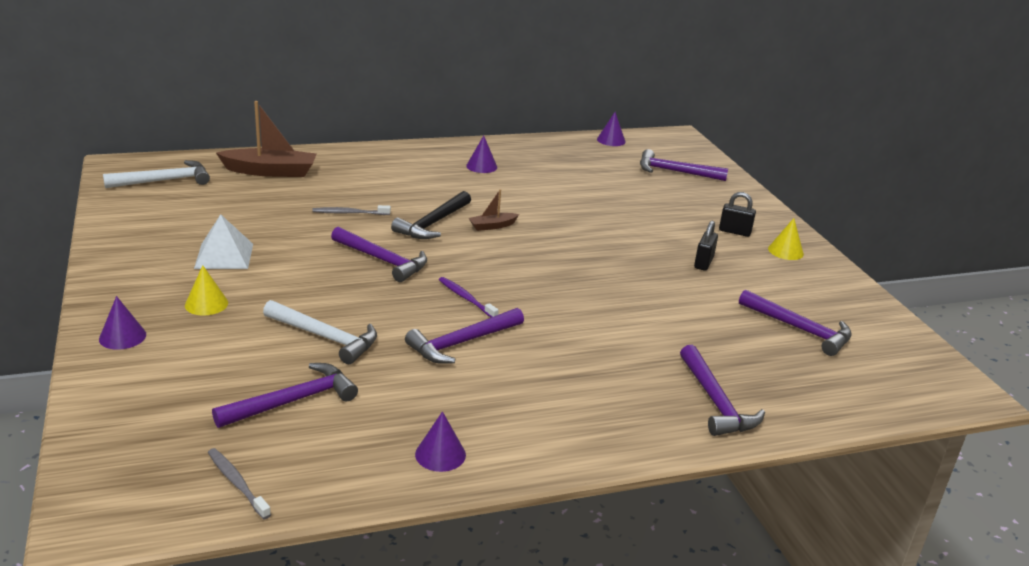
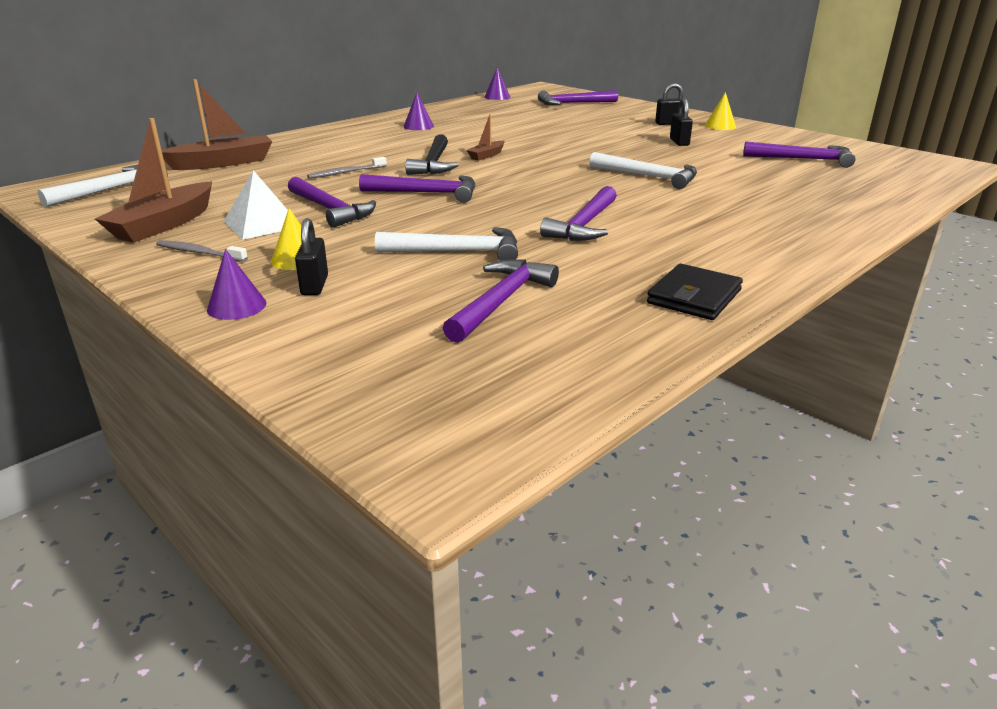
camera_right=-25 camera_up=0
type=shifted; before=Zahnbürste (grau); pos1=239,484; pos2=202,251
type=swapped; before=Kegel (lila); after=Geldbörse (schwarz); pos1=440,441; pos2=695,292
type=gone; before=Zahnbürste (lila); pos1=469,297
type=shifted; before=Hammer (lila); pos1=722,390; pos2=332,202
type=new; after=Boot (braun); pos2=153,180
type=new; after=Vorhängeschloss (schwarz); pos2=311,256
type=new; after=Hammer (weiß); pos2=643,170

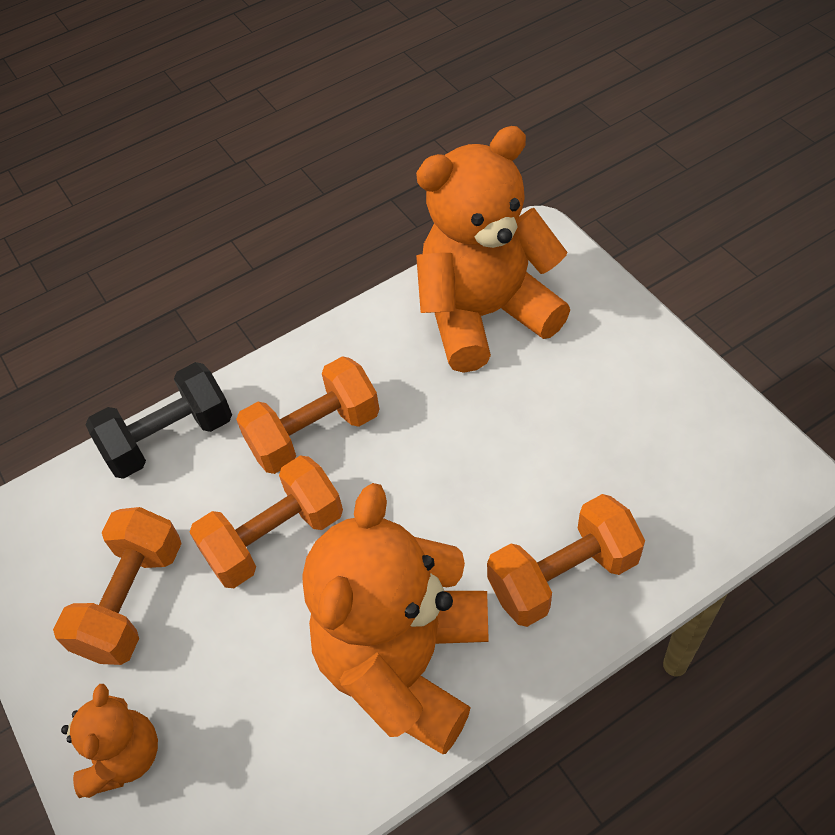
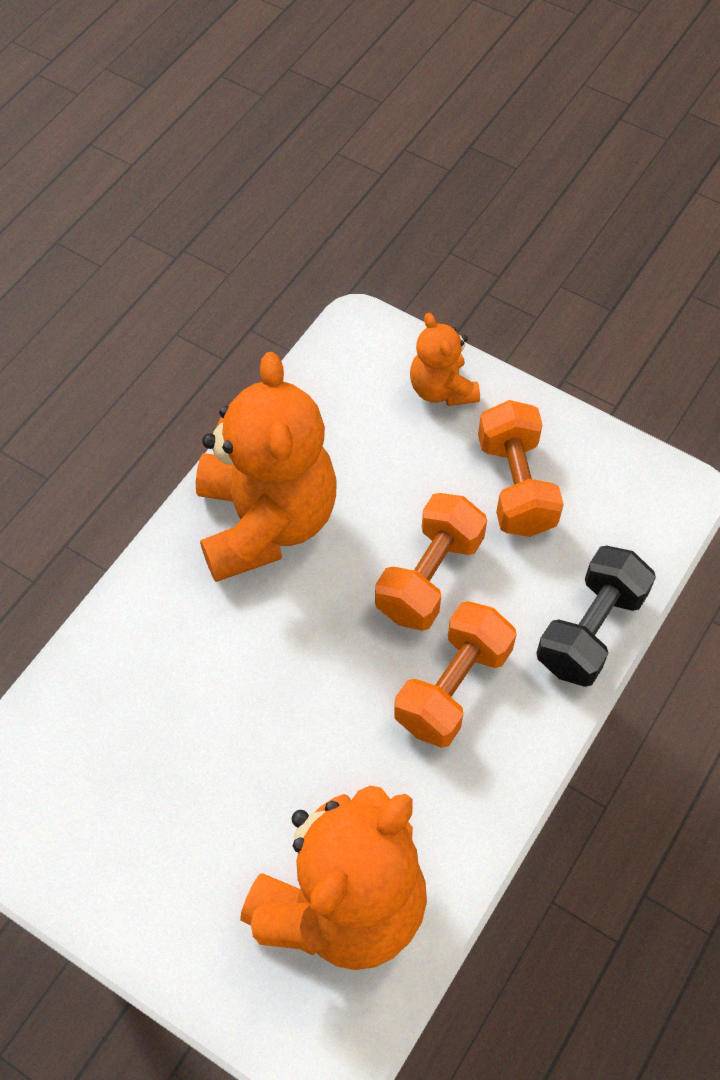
camera_right=150 camera_up=5
type=gone; before=Hantel (orange); pos1=566,560

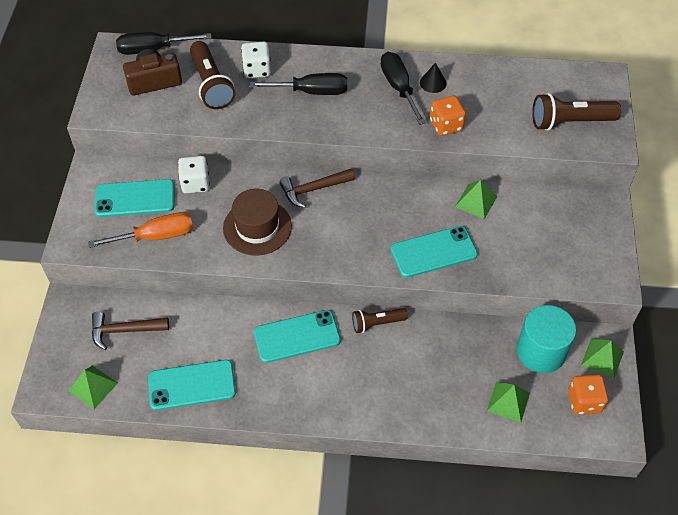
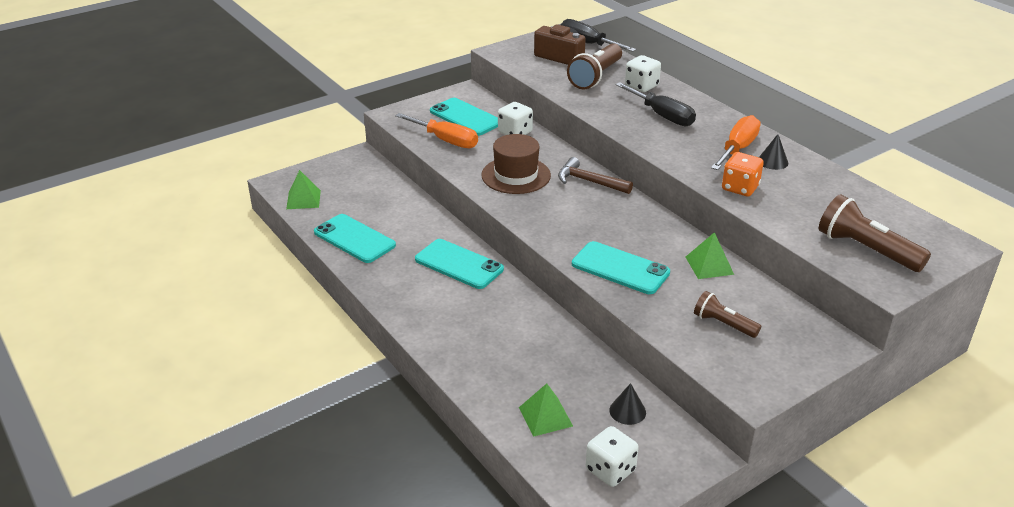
camera_right=50 camera_up=-20
type=gone; before=Hammer (braun); pos1=130,331
type=shifted; before=Taschenlampe (braun); pos1=379,320; pos2=727,314
type=repainted; before=Schraubenzieher (schwarz); after=Schraubenzieher (orange); pos1=403,88; pos2=736,142
type=swapped; before=Vollzylinder (türkis); after=Kegel (schwarz); pos1=546,339; pos2=627,404
type=repainted; before=Spielwürfel (orange); after=Spielwürfel (weiß); pos1=588,395; pos2=612,456
type=gone; before=Pyramide (grün); pos1=602,358

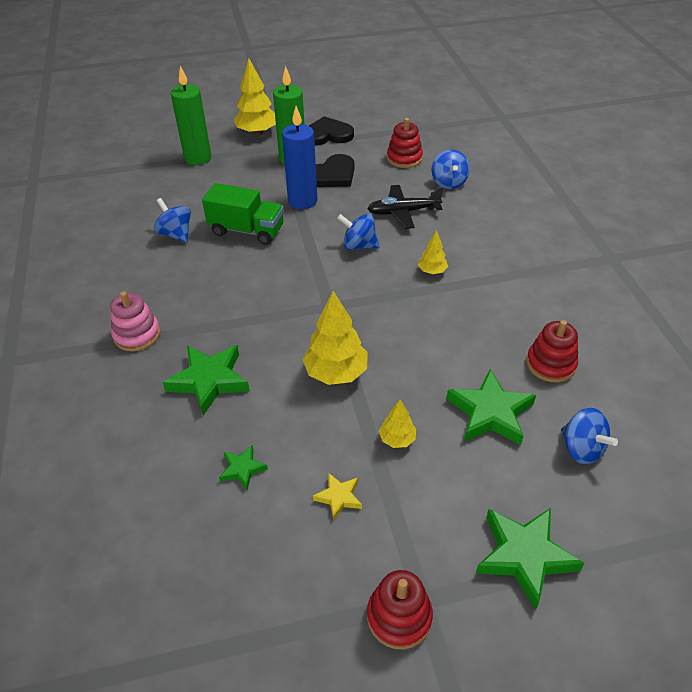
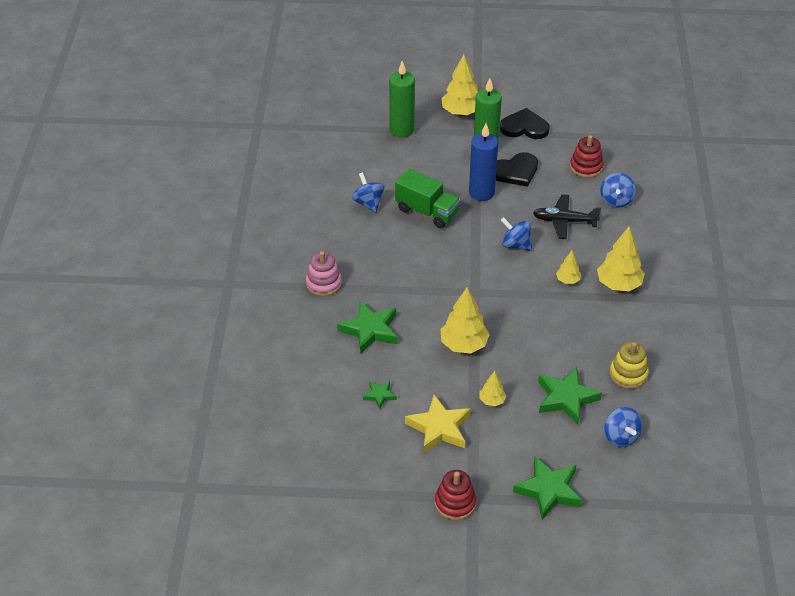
camera_right=15 camera_up=0
type=scaled; before=Stern (gelb); pos1=337,497; pos2=438,424; scale=1.93
type=repainted; before=Stapelspielzeug (rot); after=Stapelspielzeug (gelb); pos1=552,351; pos2=629,365
type=new; after=Baum (gelb); pos2=621,258

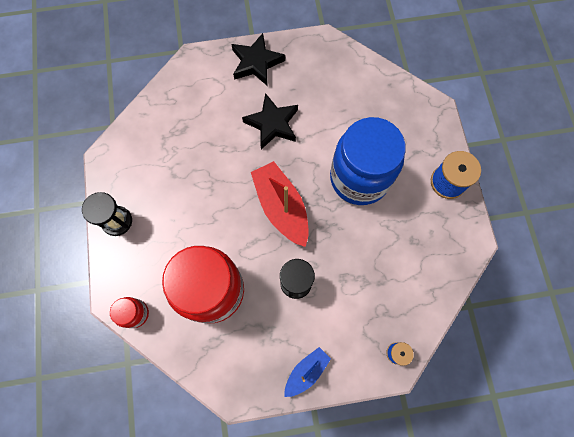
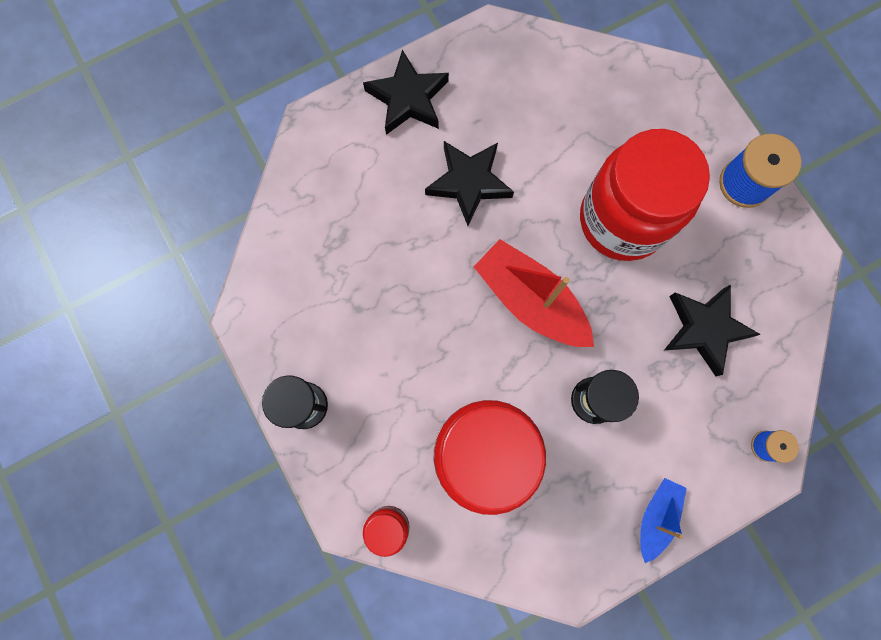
camera_right=-20 camera_up=5
type=repainted; before=Einmachglas (blau); after=Einmachglas (rot); pos1=368,161; pos2=645,195
type=new; after=Stern (schwarz); pos2=712,330

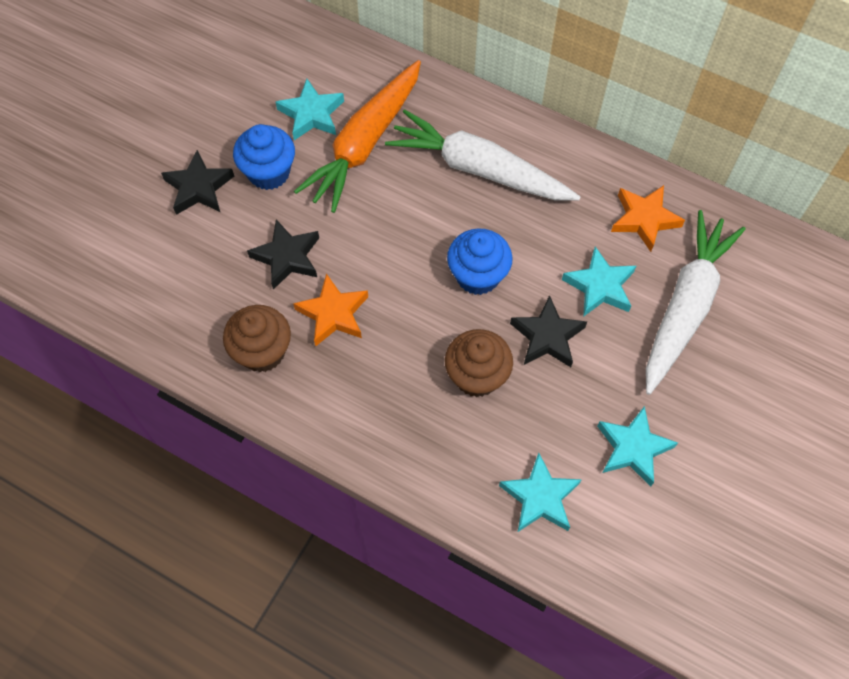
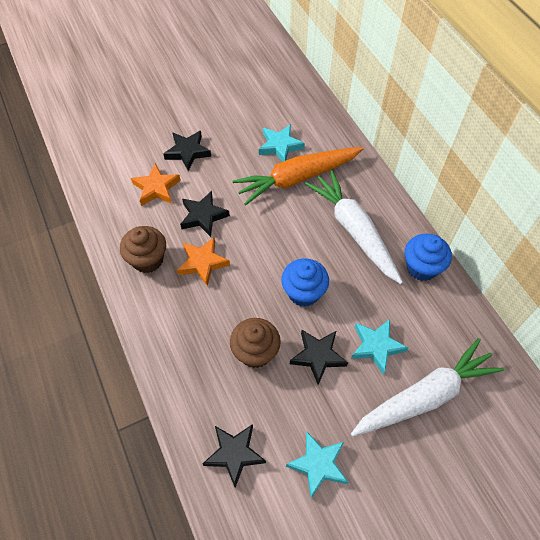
camera_right=35 camera_up=-5
type=shifted; before=Muffin (blau); pos1=264,157; pos2=428,257
type=repainted; before=Stern (türkis); after=Stern (schwarz); pos1=540,492; pos2=234,456
type=shifted; before=Stern (orange); pos1=648,218; pos2=156,184

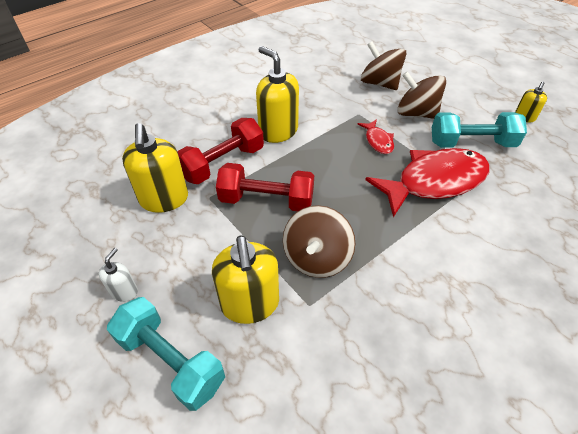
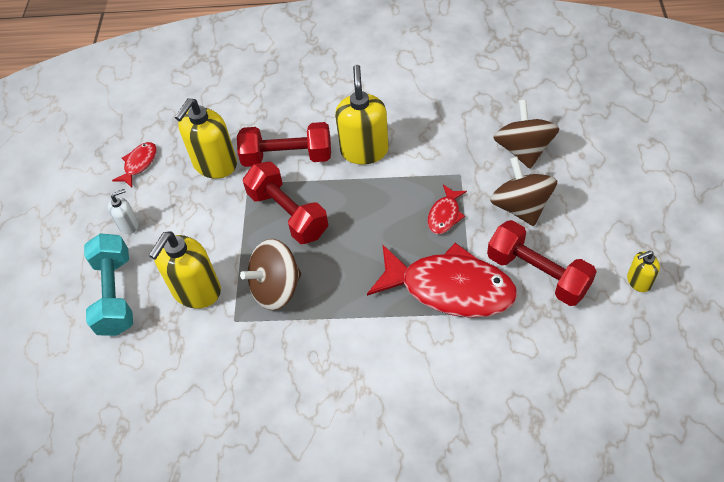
camera_right=45 camera_up=5
type=repainted; before=Hantel (türkis); after=Hantel (rot); pos1=479,130; pos2=542,263
type=new; after=Fisch (rot); pos2=134,164

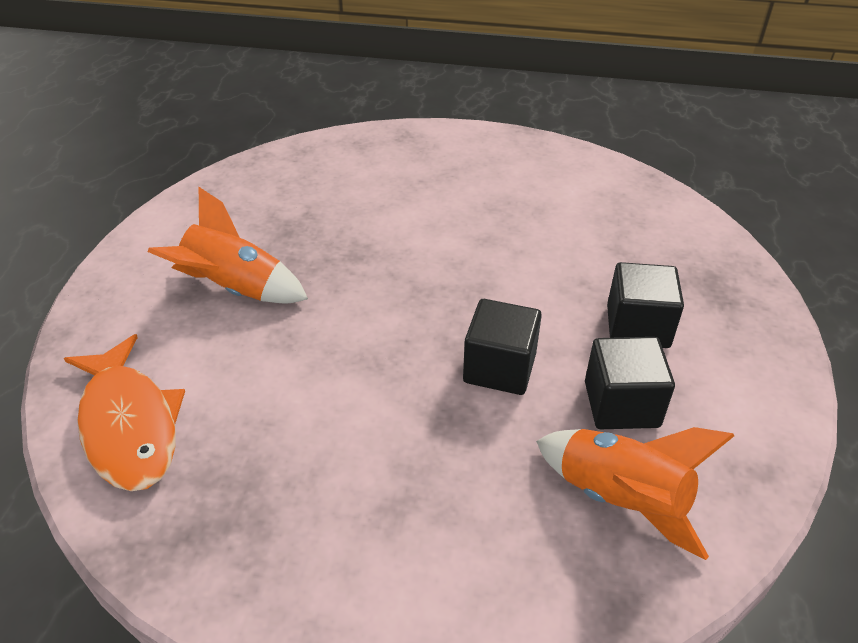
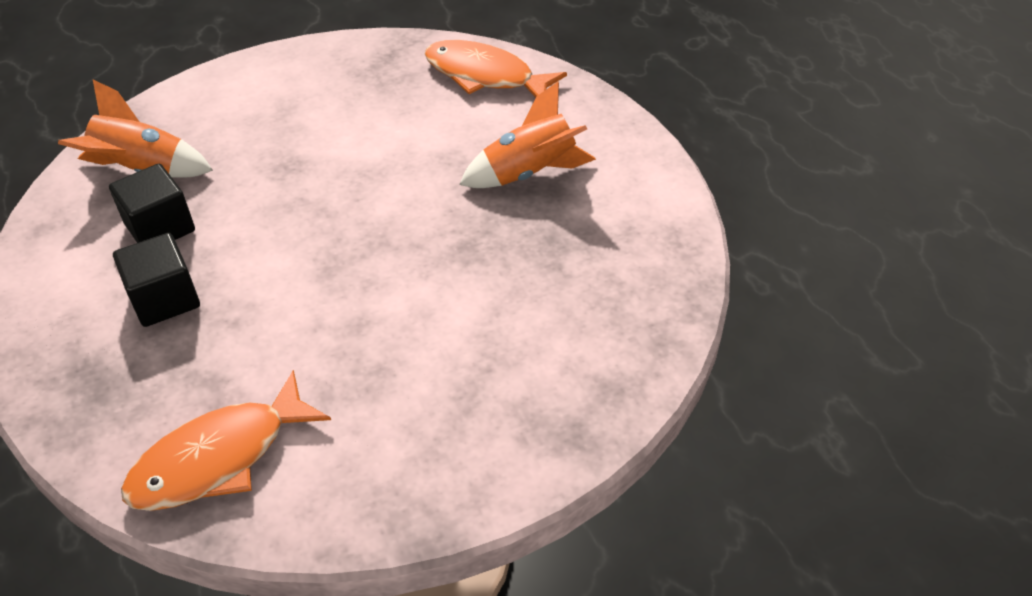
camera_right=145 camera_up=5
type=gone; before=Kubus (schwarz); pos1=502,347
type=new; after=Fisch (orange); pos2=226,440

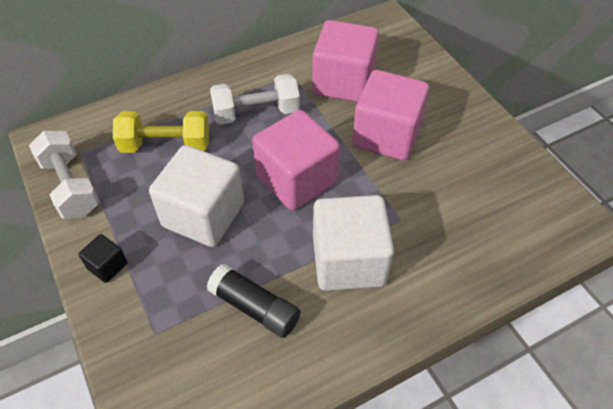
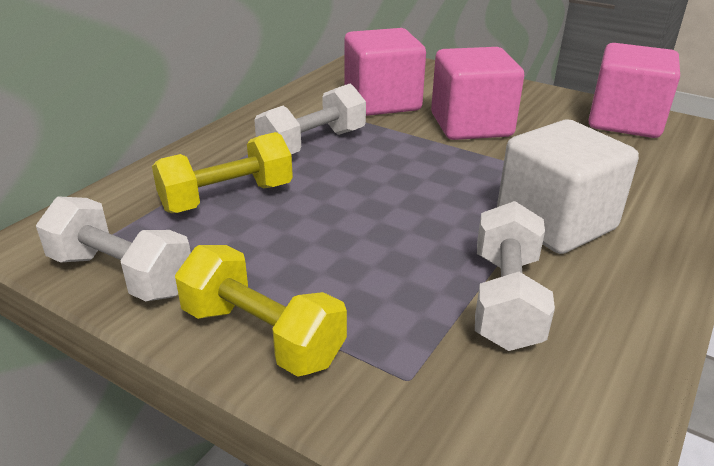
camera_right=-30 camera_up=-20
type=swapped; before=Kubus (schwarz); after=Hantel (gelb); pos1=102,258; pos2=261,311
type=gone; before=Kubus (weiß); pos1=196,196
type=swapped; before=Klebestift (schwarz); after=Hantel (weiß); pos1=253,301; pos2=515,276
type=shifted; before=Kubus (rosa); pos1=296,160; pos2=634,90

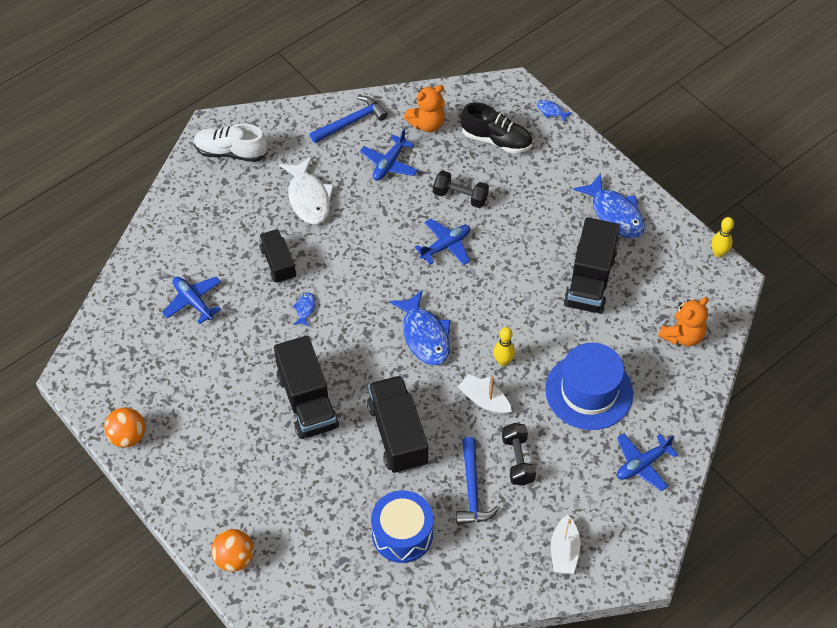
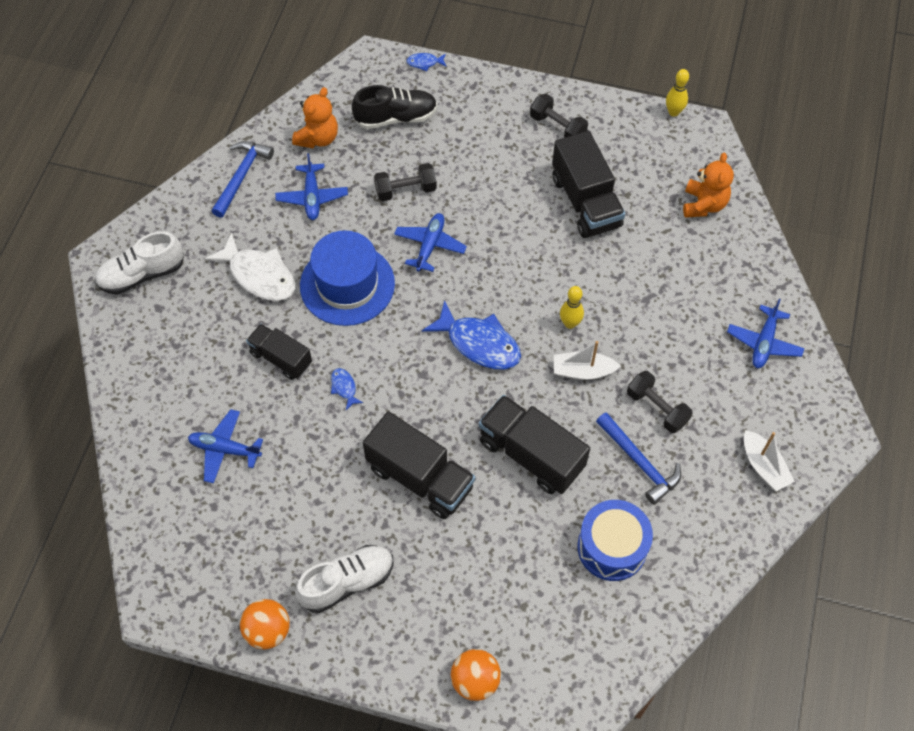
camera_right=-35 camera_up=5
type=shifted; before=Hut (blau); pos1=589,386; pos2=347,278
type=swapped; before=Fisch (blau); after=Hantel (schwarz); pos1=609,205; pos2=559,116
type=new; after=Schuh (weiß); pos2=344,579

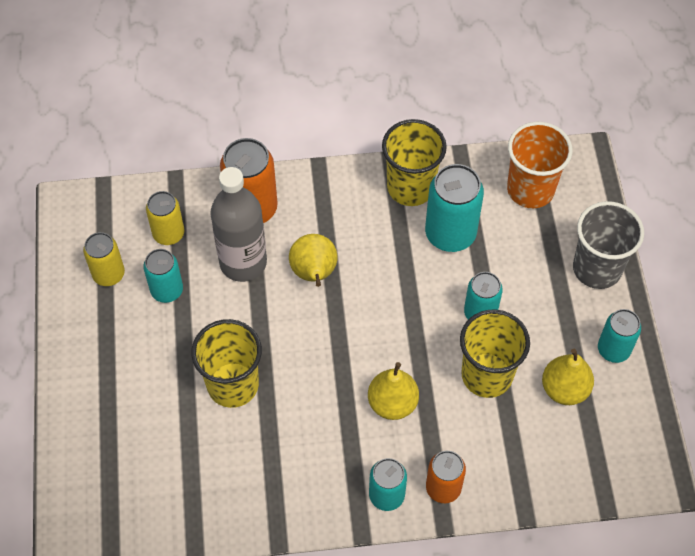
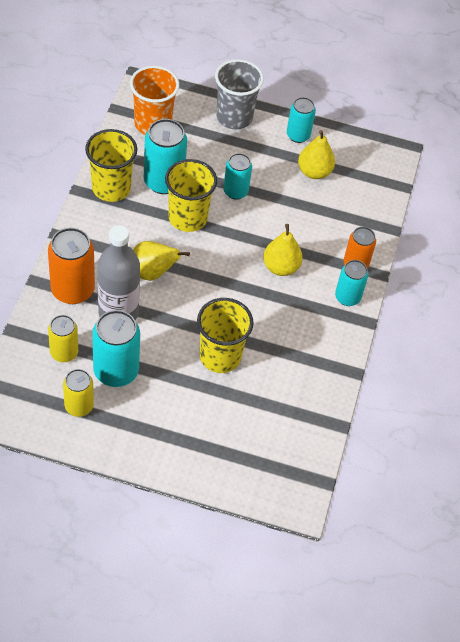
camera_right=-75 camera_up=-5
type=scaled; before=Dose (türkis); pos1=163,276; pos2=116,348; scale=1.6
type=shifted; before=Becher (gelb); pos1=495,354; pos2=191,195

